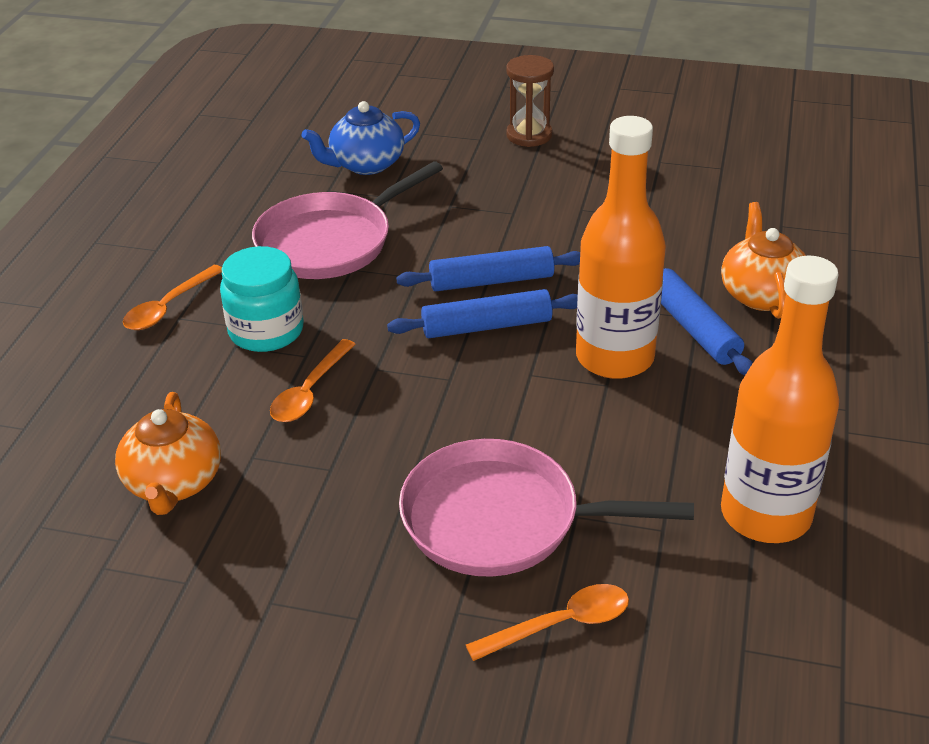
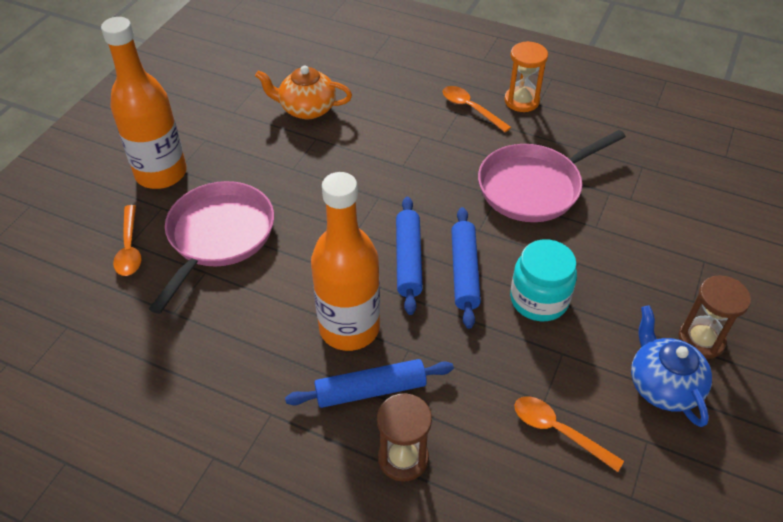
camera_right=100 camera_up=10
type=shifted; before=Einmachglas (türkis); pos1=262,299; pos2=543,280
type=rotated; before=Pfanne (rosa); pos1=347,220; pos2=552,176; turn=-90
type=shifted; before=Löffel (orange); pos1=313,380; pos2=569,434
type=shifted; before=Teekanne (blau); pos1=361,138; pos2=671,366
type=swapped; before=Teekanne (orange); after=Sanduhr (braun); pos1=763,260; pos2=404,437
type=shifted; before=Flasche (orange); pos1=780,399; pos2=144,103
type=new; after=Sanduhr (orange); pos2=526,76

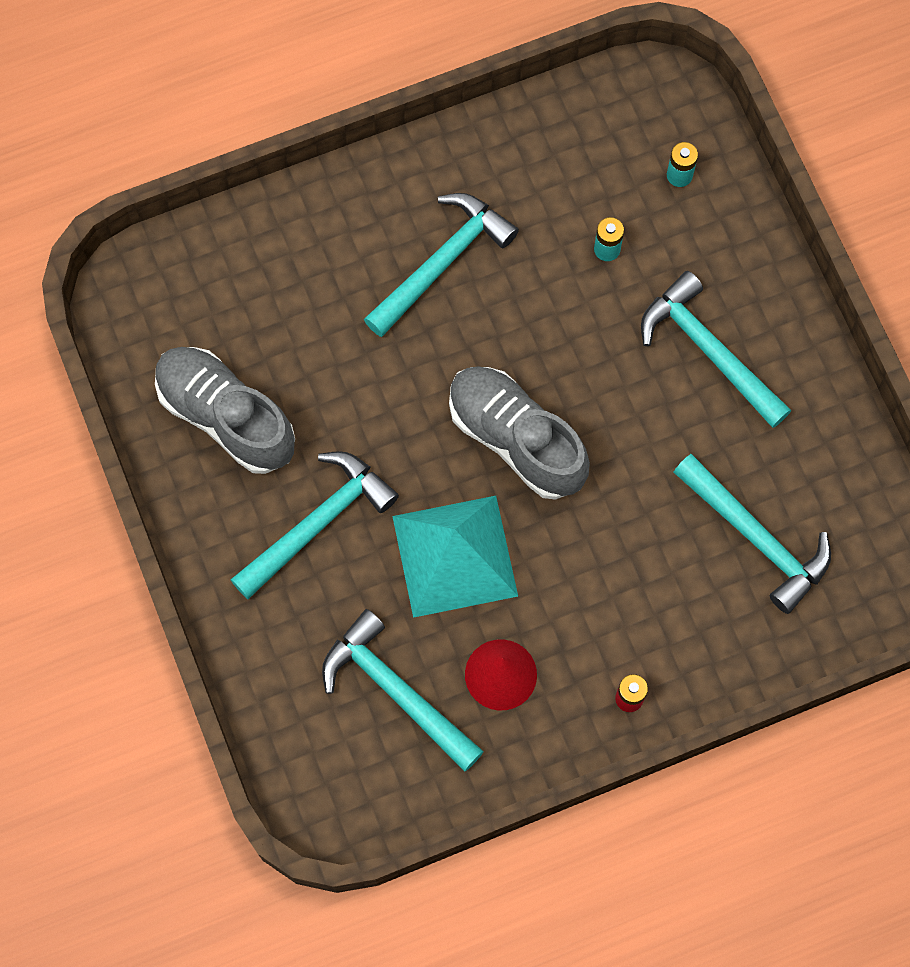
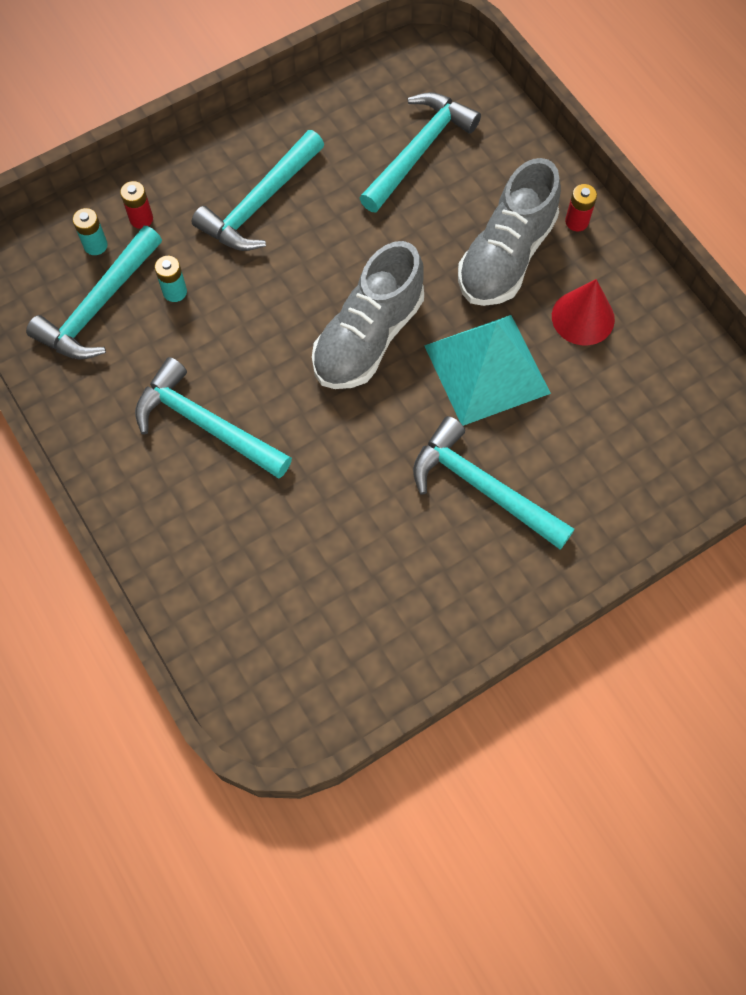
camera_right=-100 camera_up=-5
type=shifted; before=Schuh (grau); pos1=225,410; pos2=509,232
type=shifted; before=Hammer (türkis); pos1=403,690; pos2=94,292
type=new; after=Batterie (rot); pos2=136,205

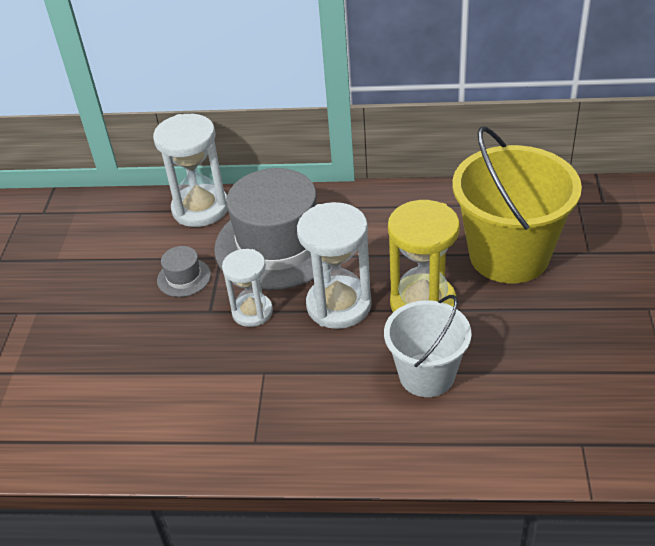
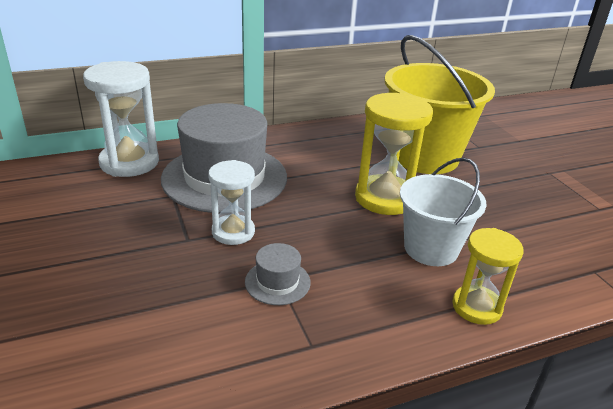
camera_right=-30 camera_up=-10
type=shifted; before=Hut (grau); pos1=184,271; pos2=278,274
type=gone; before=Sanduhr (weiß); pos1=334,265
type=new; after=Sanduhr (gelb); pos2=488,276

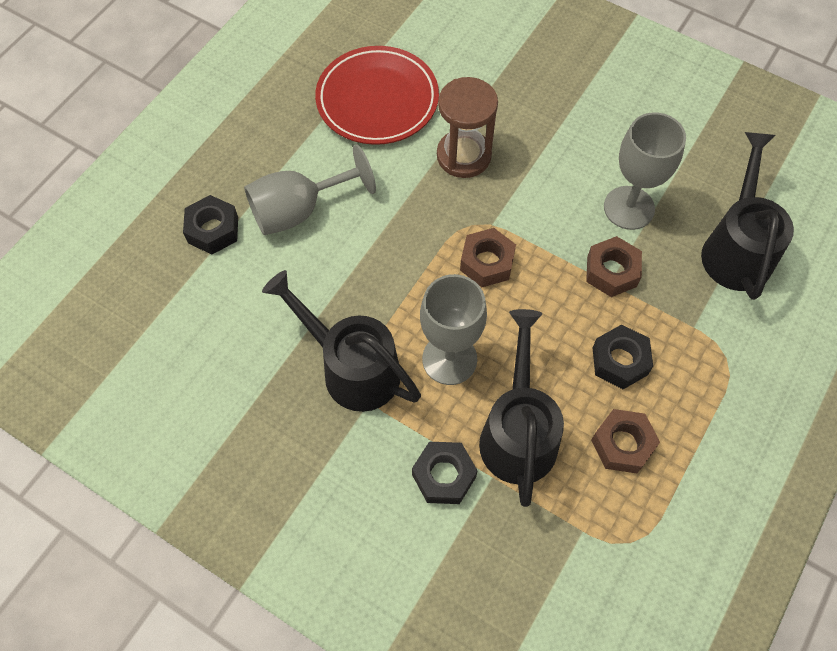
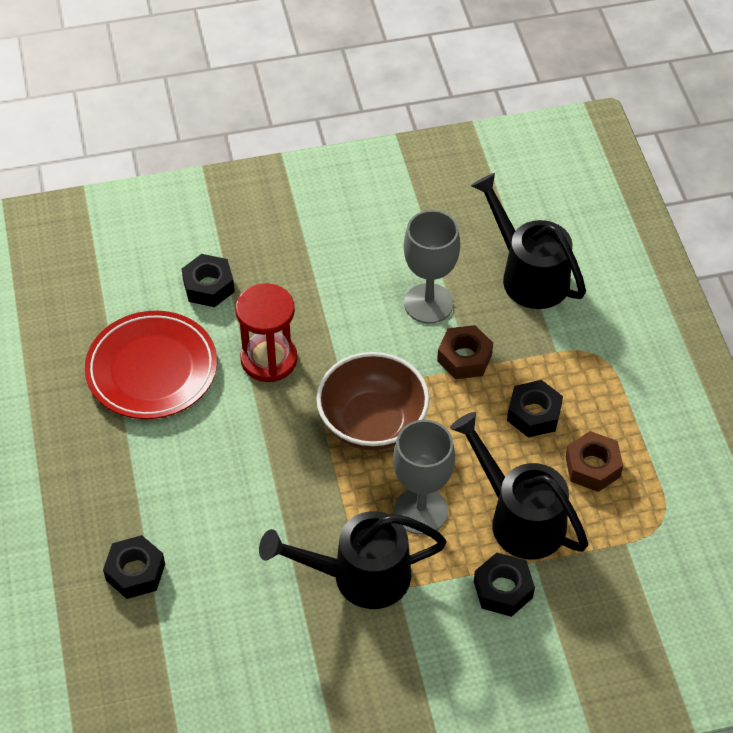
camera_right=-45 camera_up=-10
type=gone; before=Kelch (grau); pos1=310,189
type=repainted; before=Sanduhr (braun); after=Sanduhr (rot); pos1=467,127; pos2=266,332
type=swapped; before=Sechskantmutter (braun); after=Schüssel (braun); pos1=488,257; pos2=373,401
type=new; after=Sechskantmutter (schwarz); pos2=208,280

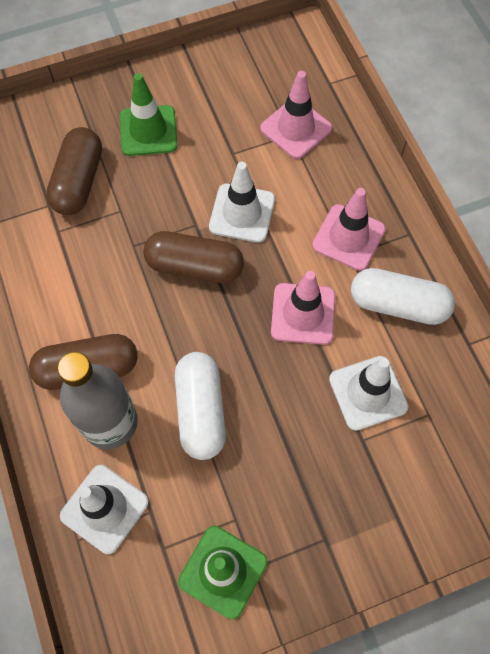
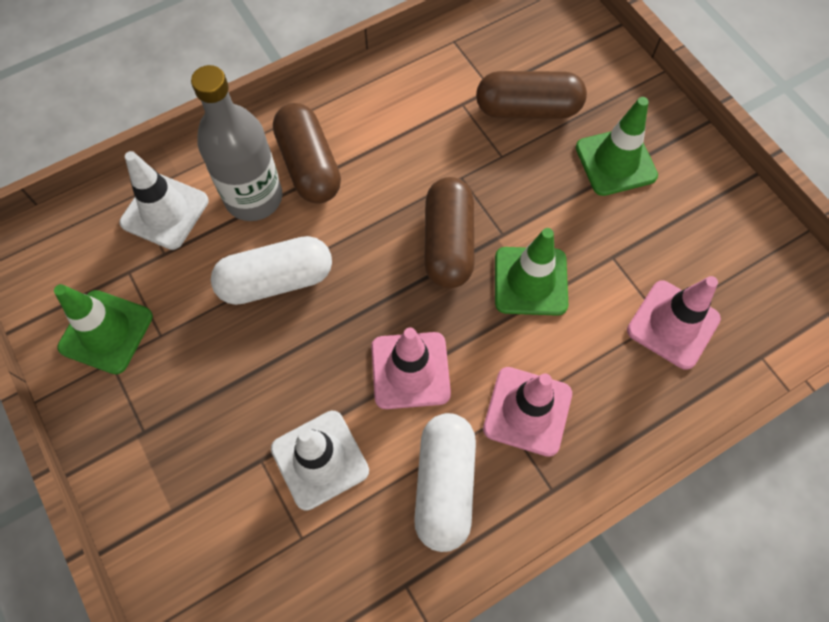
camera_right=80 camera_up=0
type=repainted; before=Leitkegel (weiß); after=Leitkegel (grün); pos1=242,202; pos2=531,272

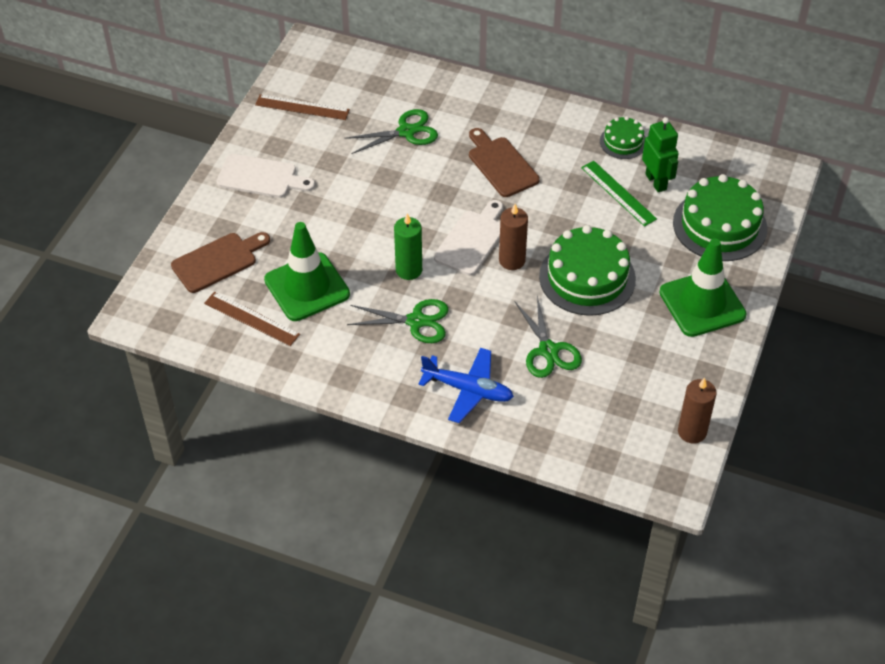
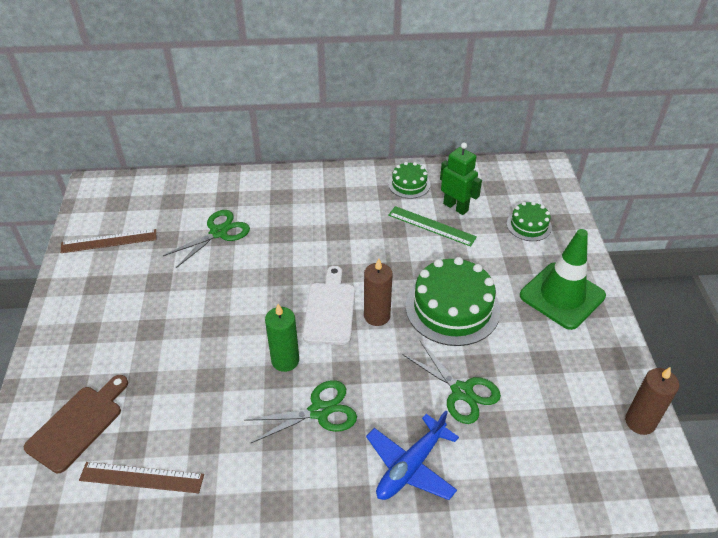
camera_right=-25 camera_up=-5
type=gone; before=Schneidebrett (weiß); pos1=265,176
type=gone; before=Leitkegel (grün); pos1=307,271
type=rotated; before=Flugzeug (blau); pos1=466,385; pos2=412,455; turn=135
type=gone; before=Schneidebrett (braun); pos1=504,162
type=scaled; before=Kuchen (grün); pos1=720,217; pos2=529,221; scale=0.53

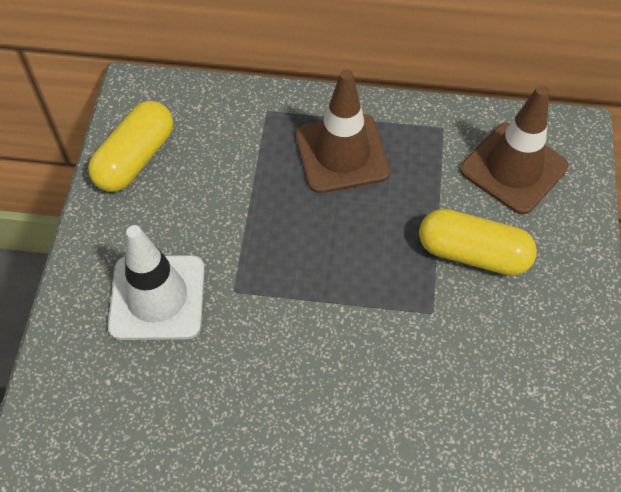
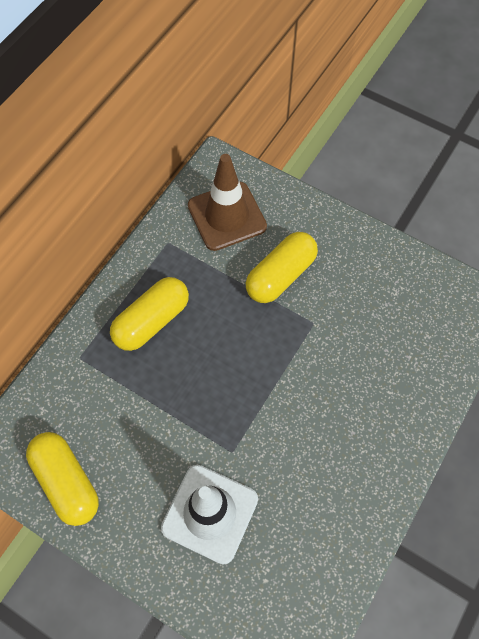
camera_right=-65 camera_up=5
type=swapped; before=Leitkegel (braun); after=Kapsel (gelb); pos1=343,131; pos2=149,314

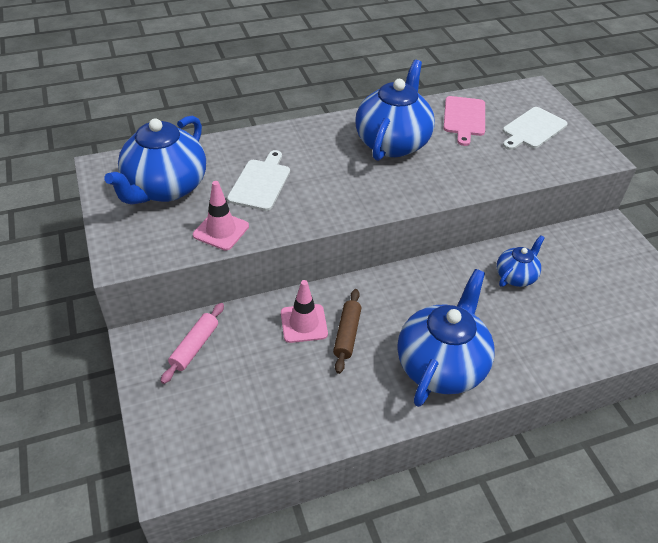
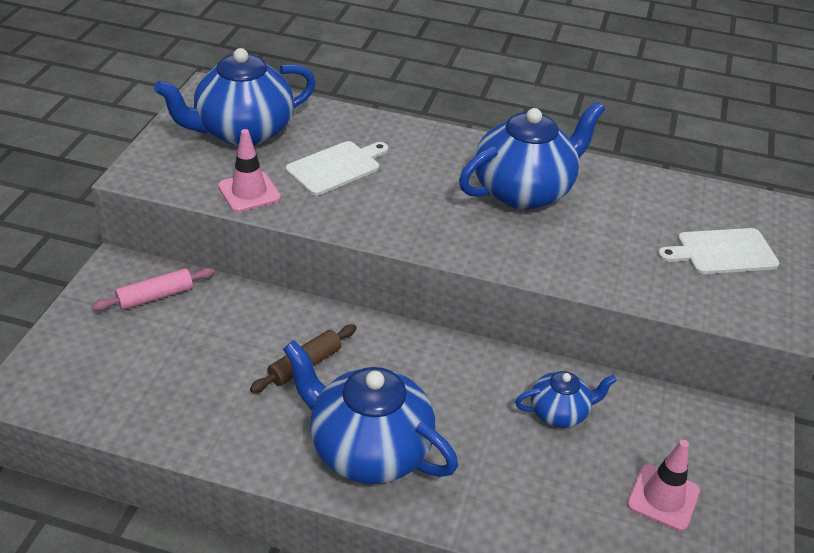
camera_right=35 camera_up=-5
type=shifted; before=Leitkegel (rosa); pos1=304,311; pos2=663,485
type=rotated; before=Teekanne (blau); pos1=446,338; pos2=370,412; turn=-120
type=gone; before=Schneidebrett (rosa); pos1=464,121

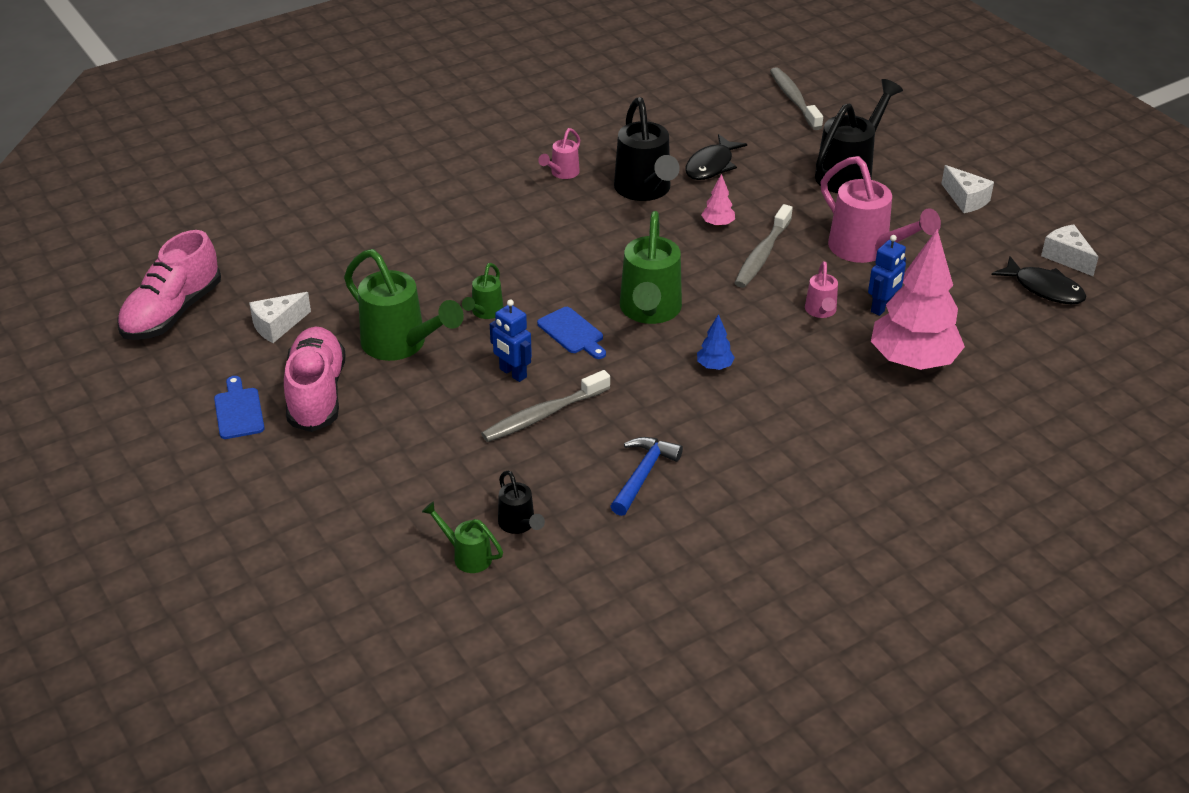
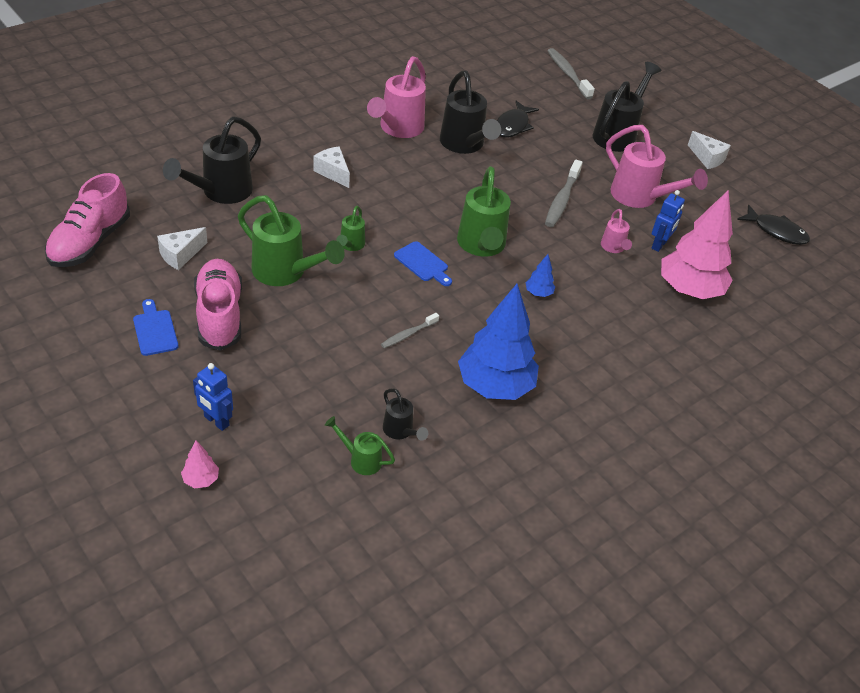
camera_right=-10 camera_up=5
type=scaled; before=Zahnbürste (grau); pos1=545,406; pos2=410,330; scale=0.59
type=shifted; before=Roboter (blau); pos1=511,340; pos2=213,397
type=scaled; before=Gießkanne (rosa); pos1=559,153; pos2=396,97; scale=1.97
type=swapped; before=Hammer (blau); after=Baum (blau); pos1=646,476; pos2=498,342
type=shifted; before=Baum (rosa); pos1=718,200; pos2=200,464
type=shifted; before=Käse (weiß); pos1=1070,250; pos2=331,167
type=new; after=Gießkanne (schwarz); pos2=212,160

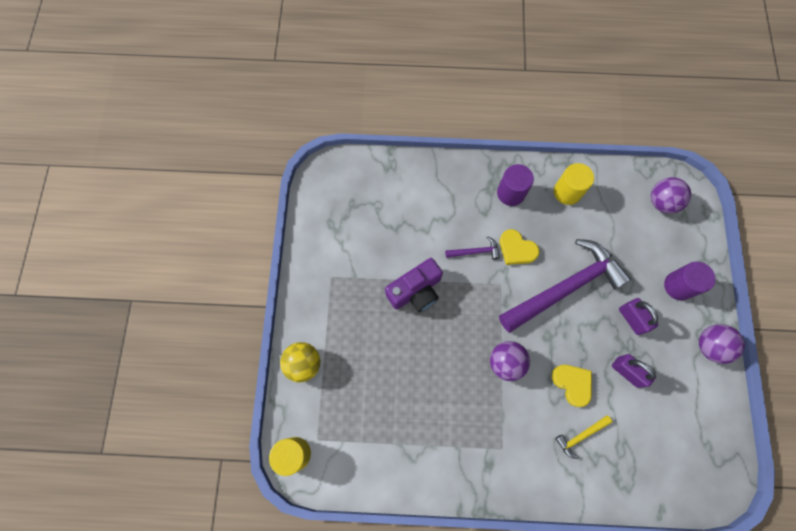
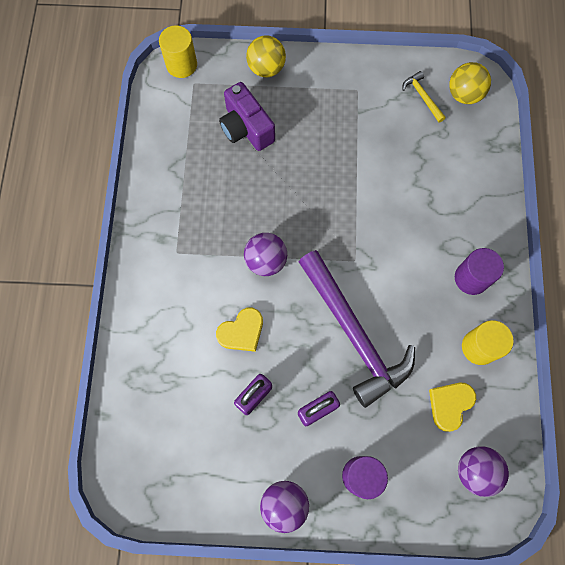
camera_right=90 camera_up=0
type=shifted; before=Kamera (lila); pos1=414,285; pos2=247,116
type=gone; before=Hammer (lila); pos1=472,248
type=shifted; before=Herz (gelb); pos1=519,247; pos2=452,407
type=shifted; before=Hammer (gelb); pos1=583,437; pos2=424,97
type=new; after=Ball (gelb); pos2=470,83

